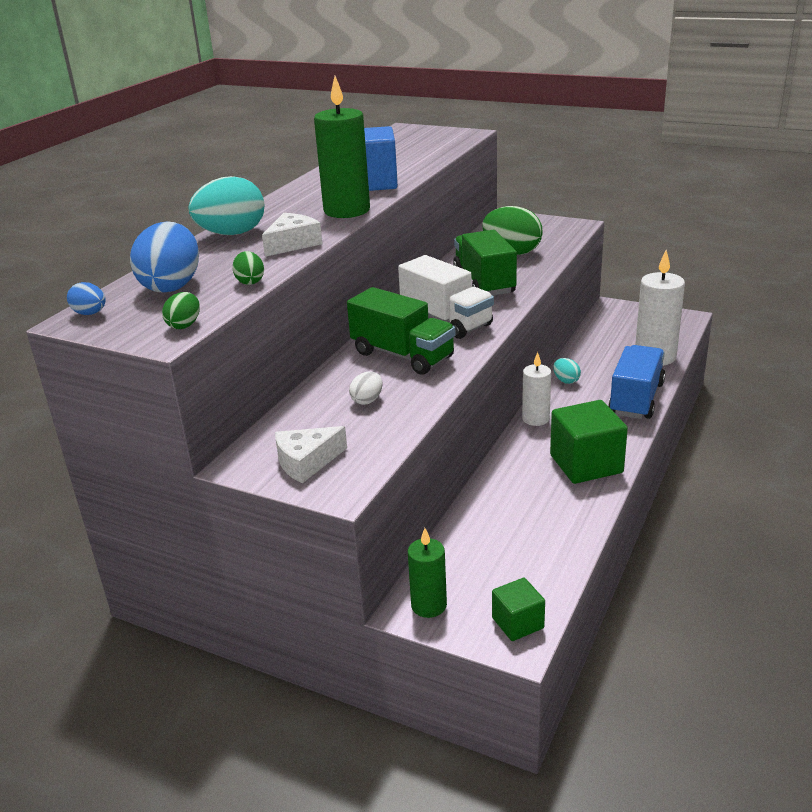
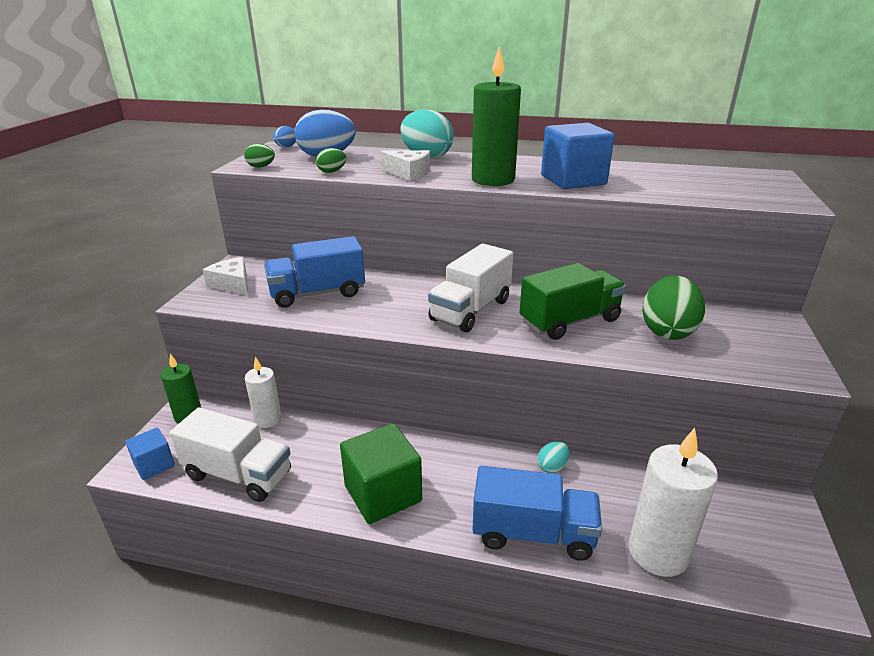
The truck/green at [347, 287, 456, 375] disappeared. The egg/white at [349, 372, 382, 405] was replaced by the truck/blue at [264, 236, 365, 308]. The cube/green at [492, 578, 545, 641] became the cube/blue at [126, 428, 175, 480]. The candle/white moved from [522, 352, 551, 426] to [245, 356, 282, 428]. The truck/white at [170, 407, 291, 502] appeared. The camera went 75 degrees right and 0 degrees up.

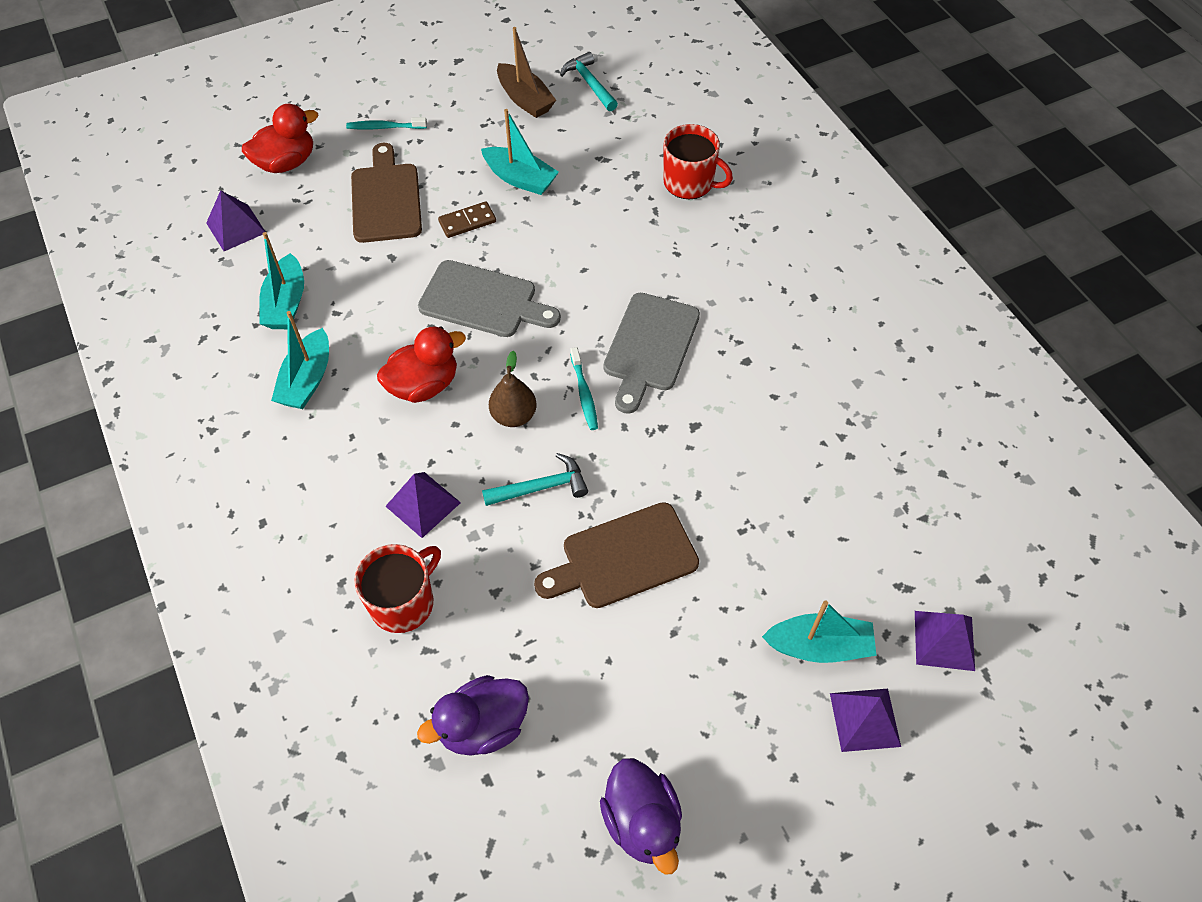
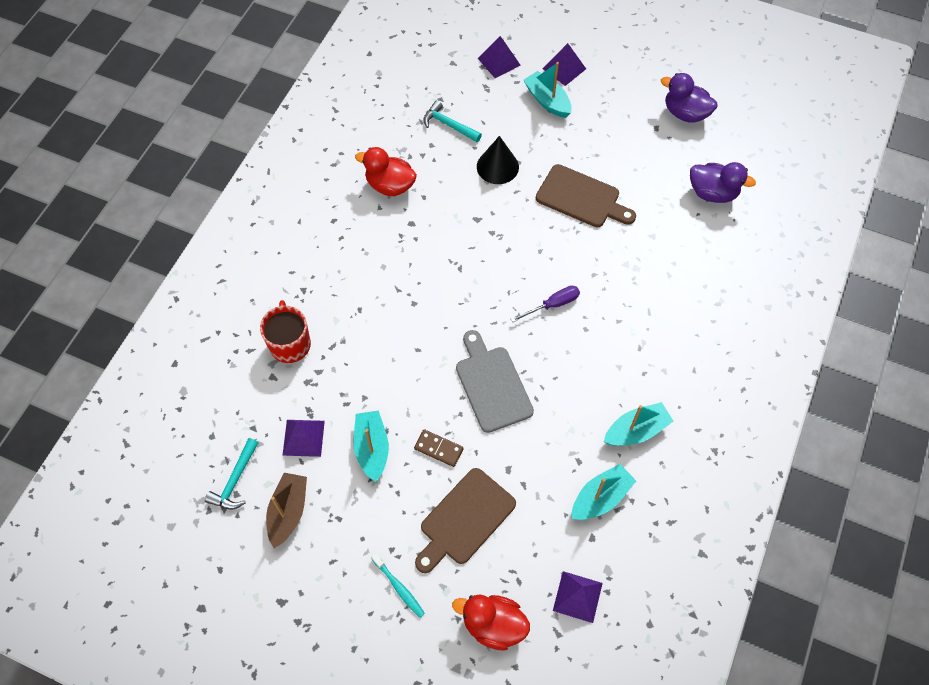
The mug/red at [354, 544, 441, 633] disappeared. The duck/red moved from [377, 326, 466, 403] to [355, 147, 417, 196]. The pyramid/purple moved from [385, 472, 461, 538] to [282, 420, 325, 457]. The hammer/turquoise moved from [482, 453, 588, 506] to [423, 100, 482, 142]. The pear/brown at [489, 351, 536, 427] was replaced by the screwdriver/purple at [511, 286, 580, 322]. The toothbrush/turquoise at [570, 347, 598, 430] disappeared. The duck/purple at [600, 758, 682, 875] turned 90 degrees counterclockwise. The cutting board/grey at [603, 293, 700, 414] disappeared. The cone/black at [477, 136, 519, 184] appeared. The camera went 130 degrees left and 5 degrees up.

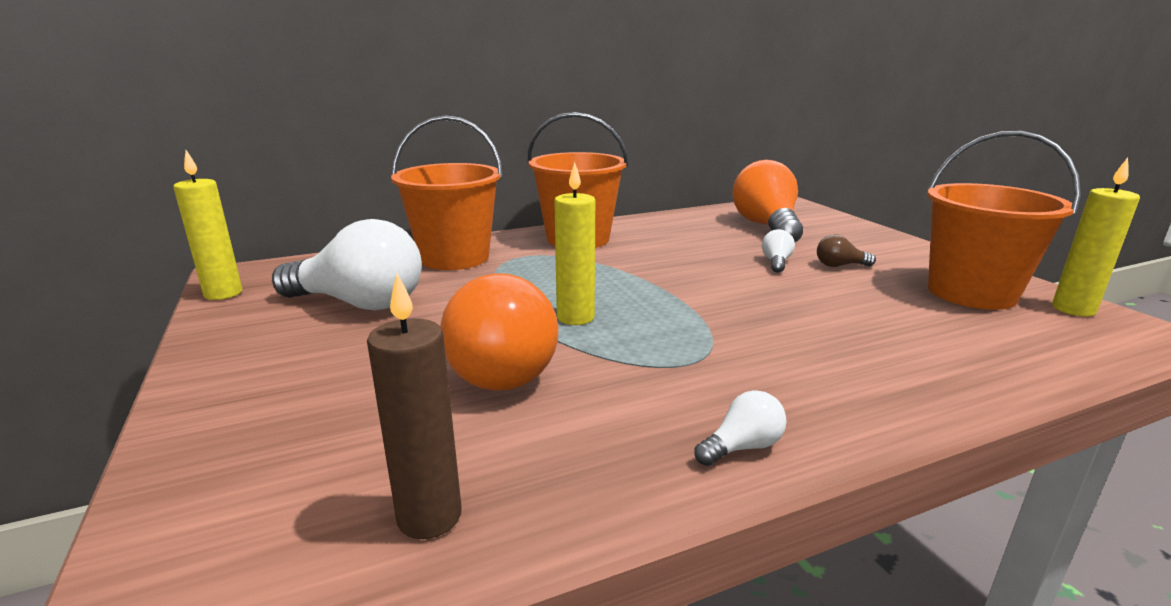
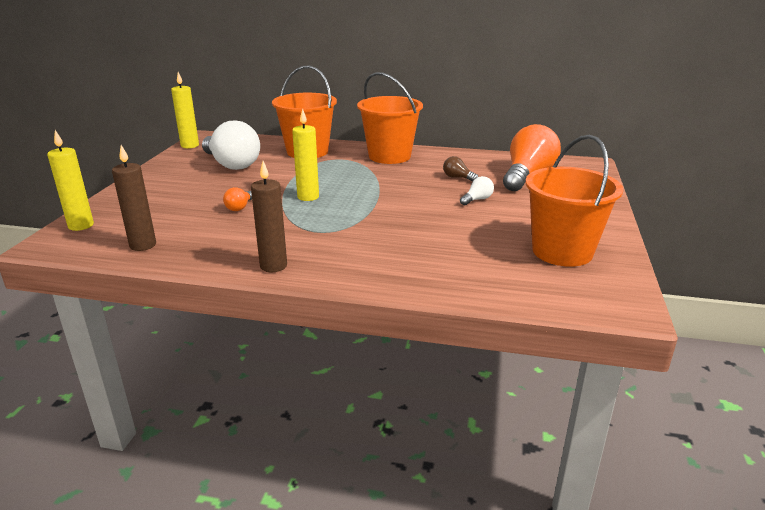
The light bulb/orange at [440, 274, 558, 391] changed to 0.43 times the size. The light bulb/white at [695, 390, 787, 466] was replaced by the candle/brown at [251, 161, 287, 272]. The light bulb/brown moved from [817, 234, 876, 267] to [443, 156, 478, 182]. The candle/yellow moved from [1052, 158, 1140, 317] to [47, 130, 94, 231]. The camera went 35 degrees right and 5 degrees up.

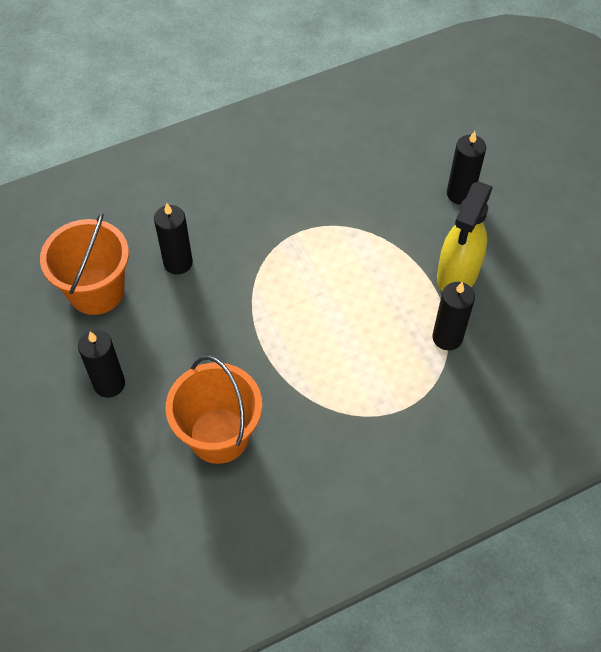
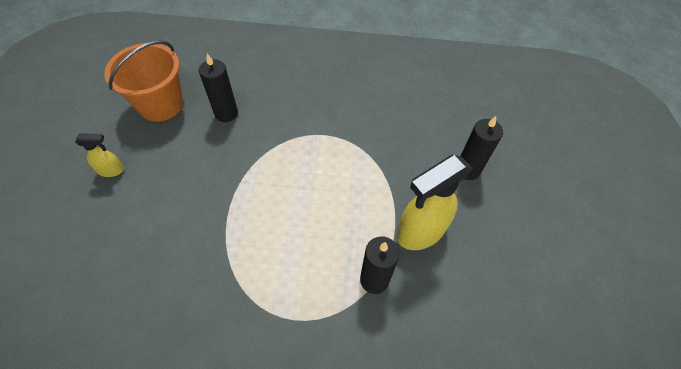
The candle/black at [78, 330, 125, 398] was replaced by the spray bottle/yellow at [75, 133, 124, 177]. The bucket/orange at [166, 355, 262, 464] disappeared. The camera went 30 degrees right and 0 degrees up.

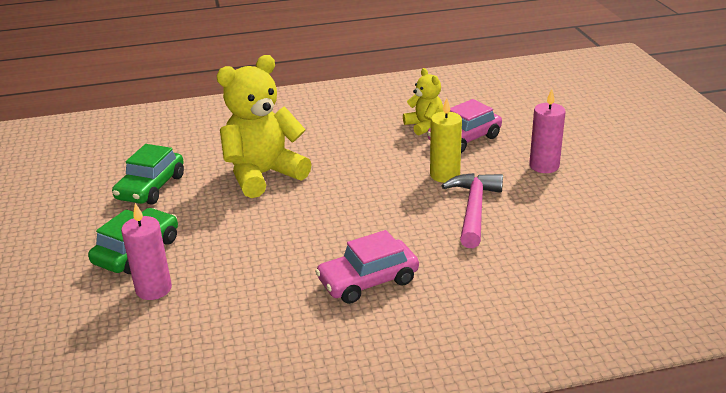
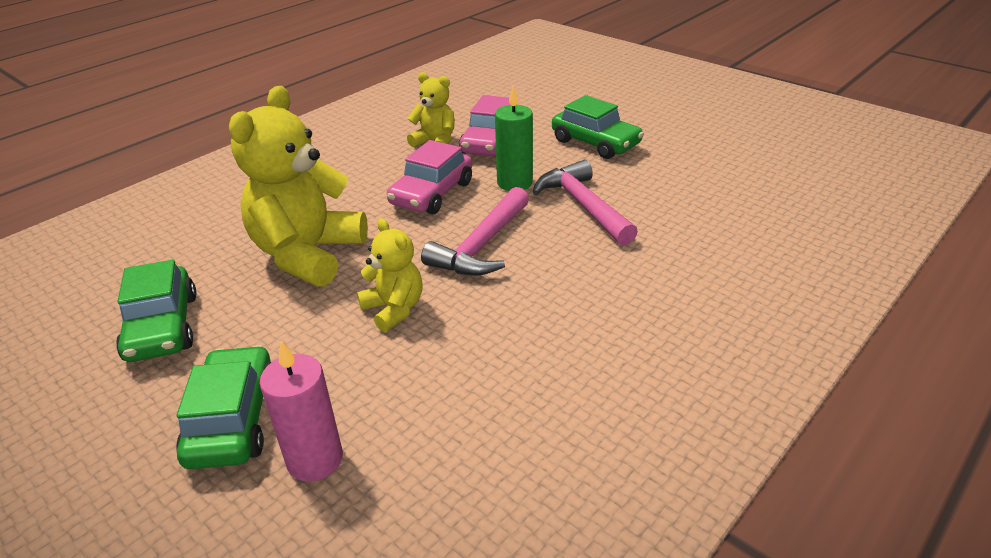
The car/pink moved from [315, 230, 419, 304] to [387, 140, 472, 214]. The candle/yellow at [430, 98, 462, 183] became the candle/green at [495, 86, 533, 191]. The candle/pink at [529, 89, 565, 173] was replaced by the car/green at [552, 95, 644, 159]. The teddy bear/yellow at [357, 218, 423, 332] appeared. The hammer/pink at [421, 187, 529, 276] appeared. The camera went 35 degrees left and 5 degrees up.

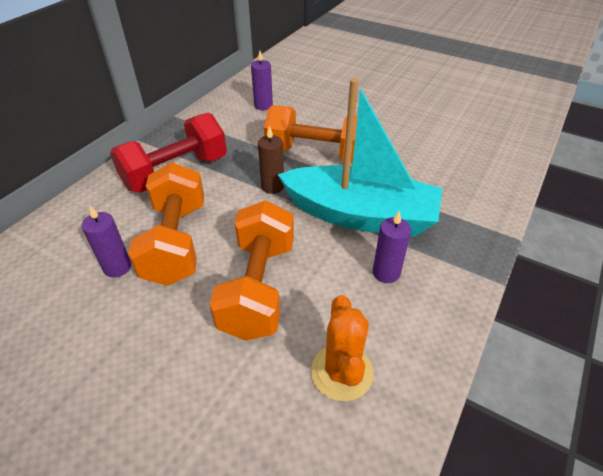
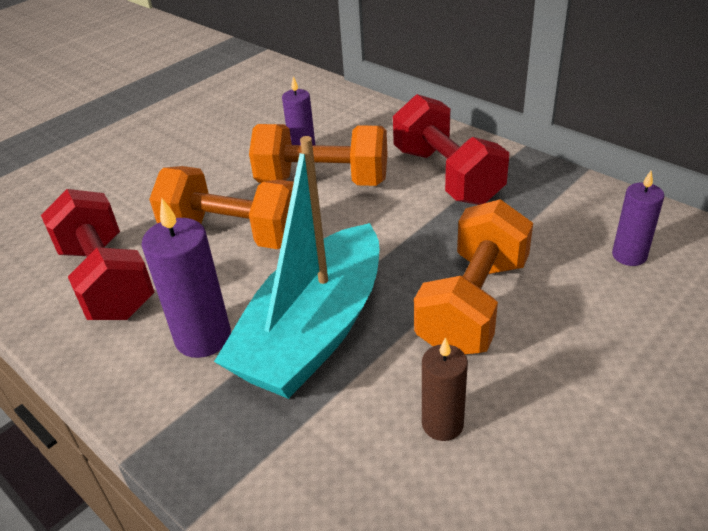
The candle/brown moved from [258, 126, 284, 194] to [422, 337, 468, 441]. The cactus/orange at [311, 295, 374, 401] was replaced by the dumbbell/red at [41, 189, 154, 320]. The candle/purple at [373, 211, 411, 283] changed to 1.57 times the size. The camera went 105 degrees right and 5 degrees down.

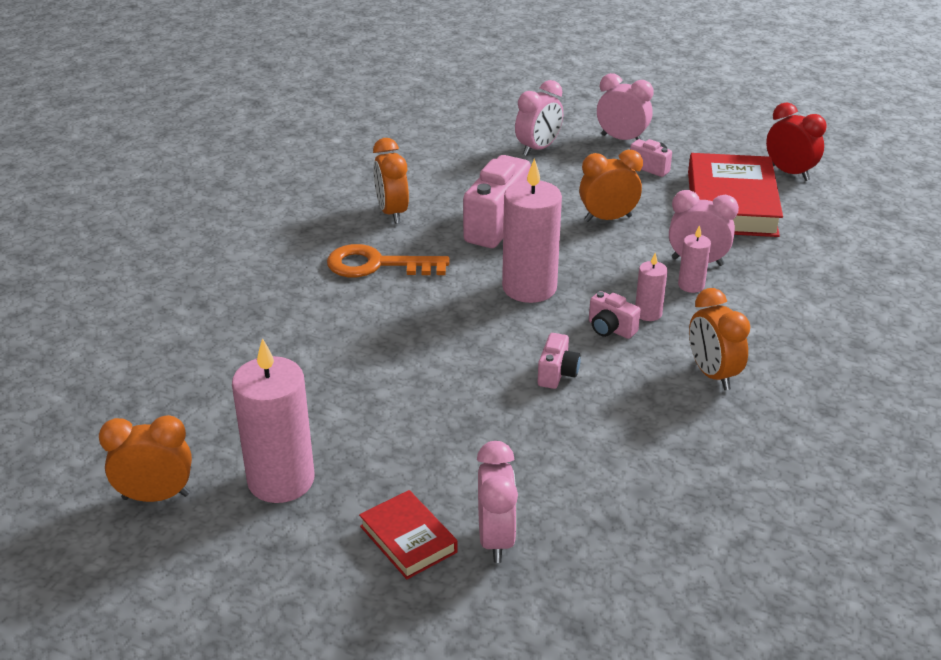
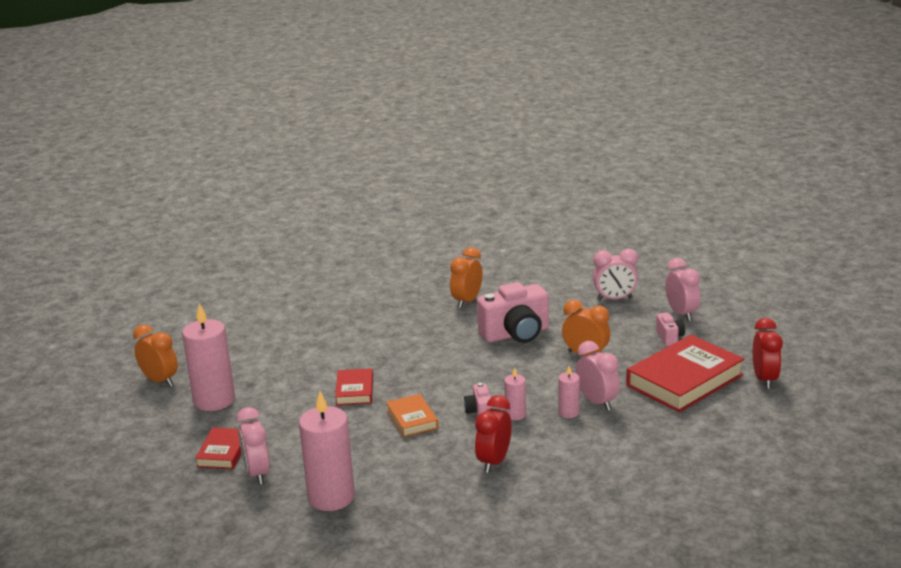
The key/orange at [327, 244, 450, 277] disappeared. The clock/pink at [477, 441, 518, 563] turned 120 degrees clockwise. The candle/pink moved from [502, 158, 562, 303] to [299, 391, 355, 511]. The camera/pink at [538, 333, 581, 389] was replaced by the book/orange at [386, 394, 439, 437]. The clock/orange at [689, 288, 750, 390] became the clock/red at [475, 395, 511, 473]. The book/red at [335, 368, 373, 405] appeared. The camera went 45 degrees right and 10 degrees down.

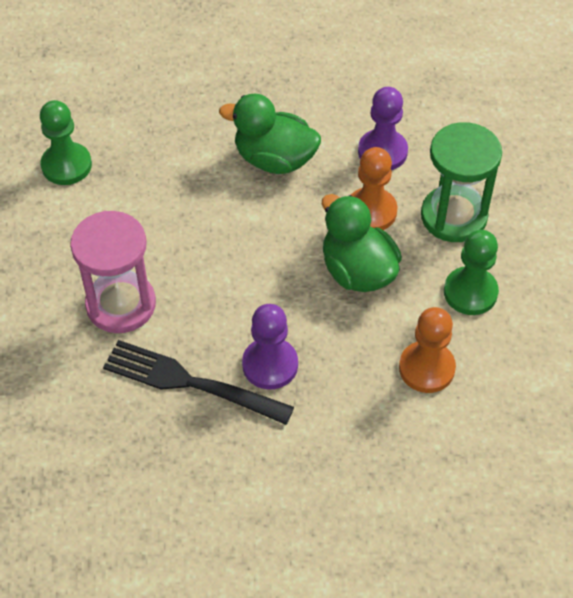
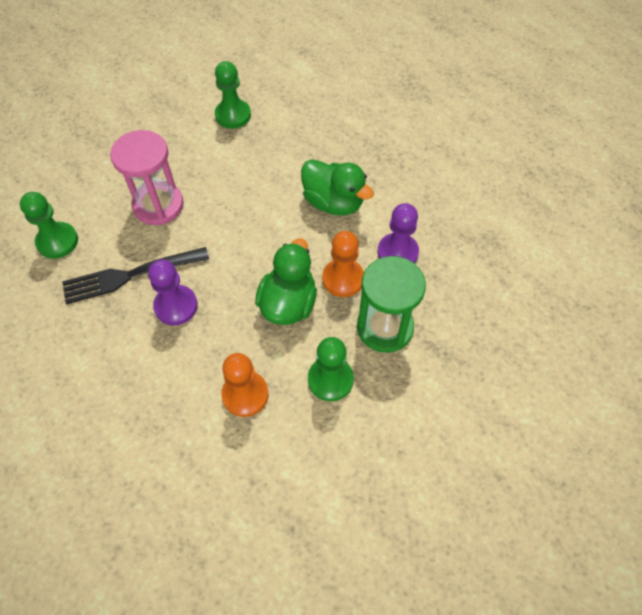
The fork/black at [103, 340, 294, 425] turned 90 degrees counterclockwise. The duck/green at [219, 94, 321, 174] turned 150 degrees clockwise. The pawn/green at [20, 192, 78, 259] appeared. The camera went 50 degrees right and 5 degrees up.

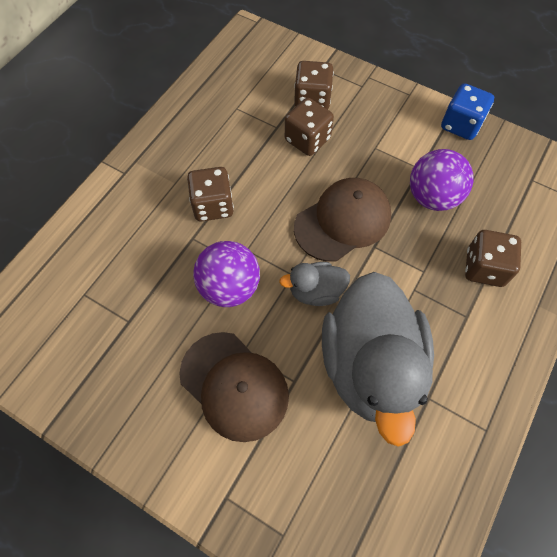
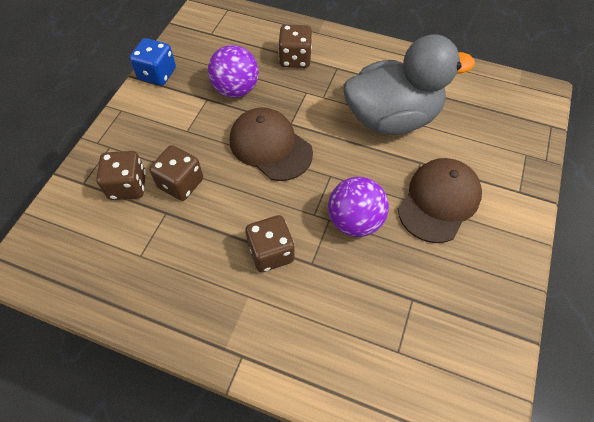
The duck/grey at [279, 262, 350, 306] disappeared. The camera went 100 degrees left and 5 degrees down.

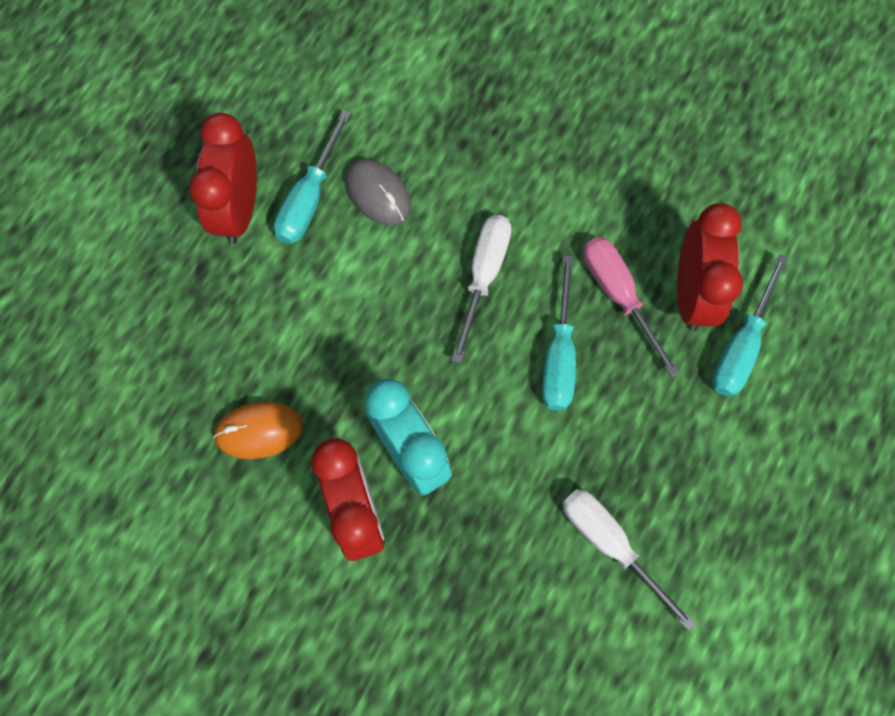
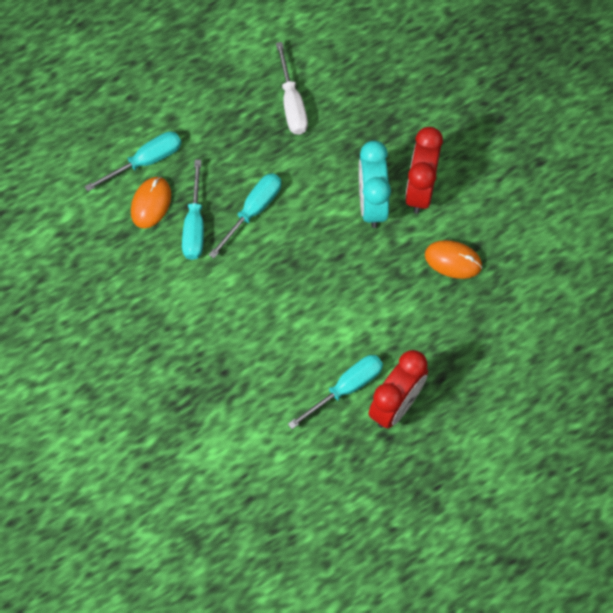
The mouse/grey at [345, 159, 411, 226] disappeared. The screwdriver/white at [452, 215, 512, 363] disappeared. The screwdriver/pink at [584, 237, 680, 378] became the screwdriver/turquoise at [182, 160, 204, 260]. The clock/red at [677, 203, 743, 331] was replaced by the mouse/orange at [131, 177, 171, 229]. The camera went 150 degrees left and 5 degrees down.

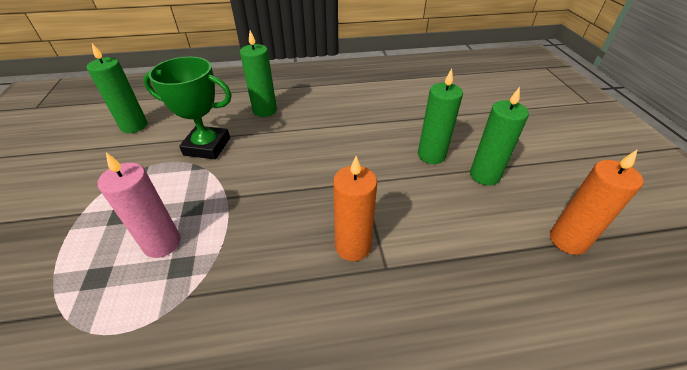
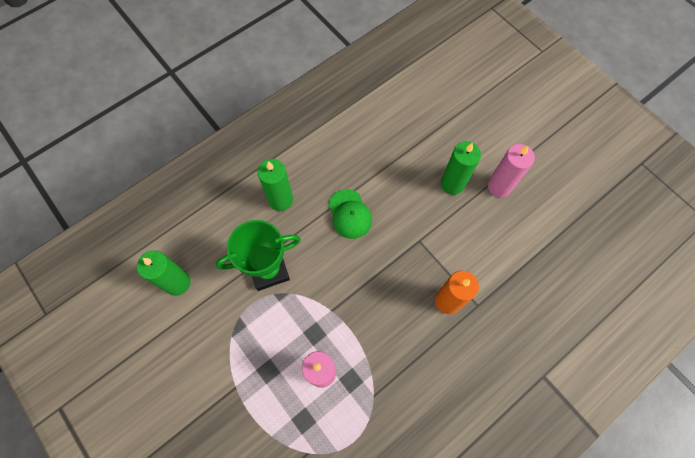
The candle/green at [470, 87, 529, 186] became the candle/pink at [488, 144, 535, 197]. The candle/orange at [550, 149, 643, 255] disappeared. The cap/green at [328, 189, 372, 239] appeared. The camera went 30 degrees left and 25 degrees up.

